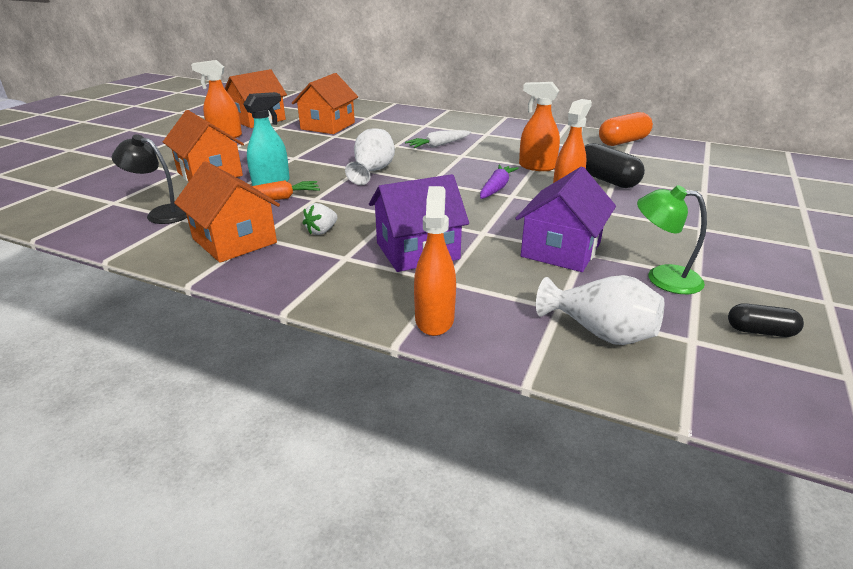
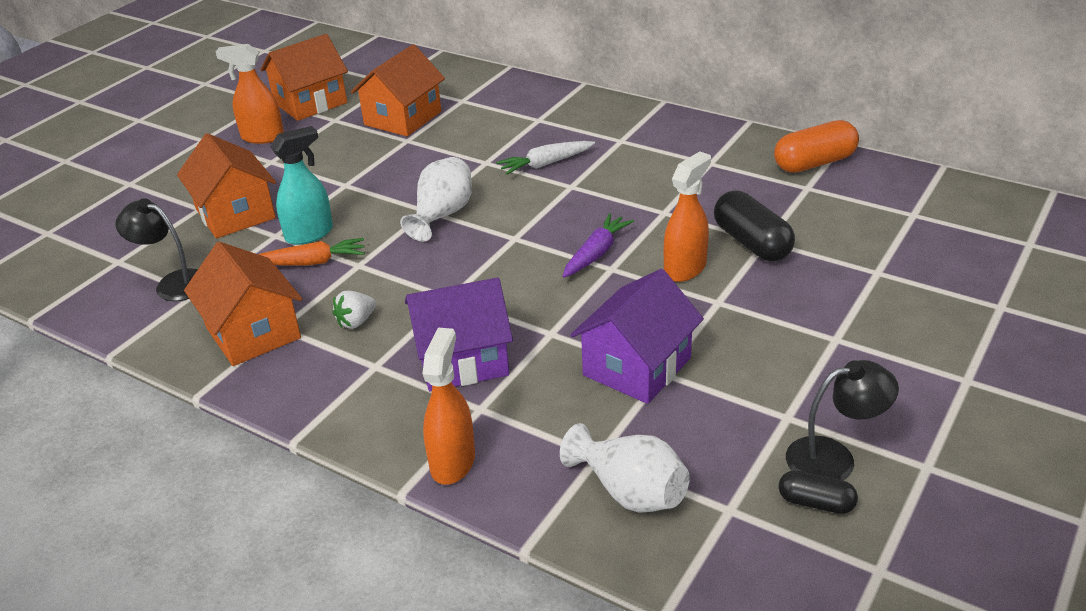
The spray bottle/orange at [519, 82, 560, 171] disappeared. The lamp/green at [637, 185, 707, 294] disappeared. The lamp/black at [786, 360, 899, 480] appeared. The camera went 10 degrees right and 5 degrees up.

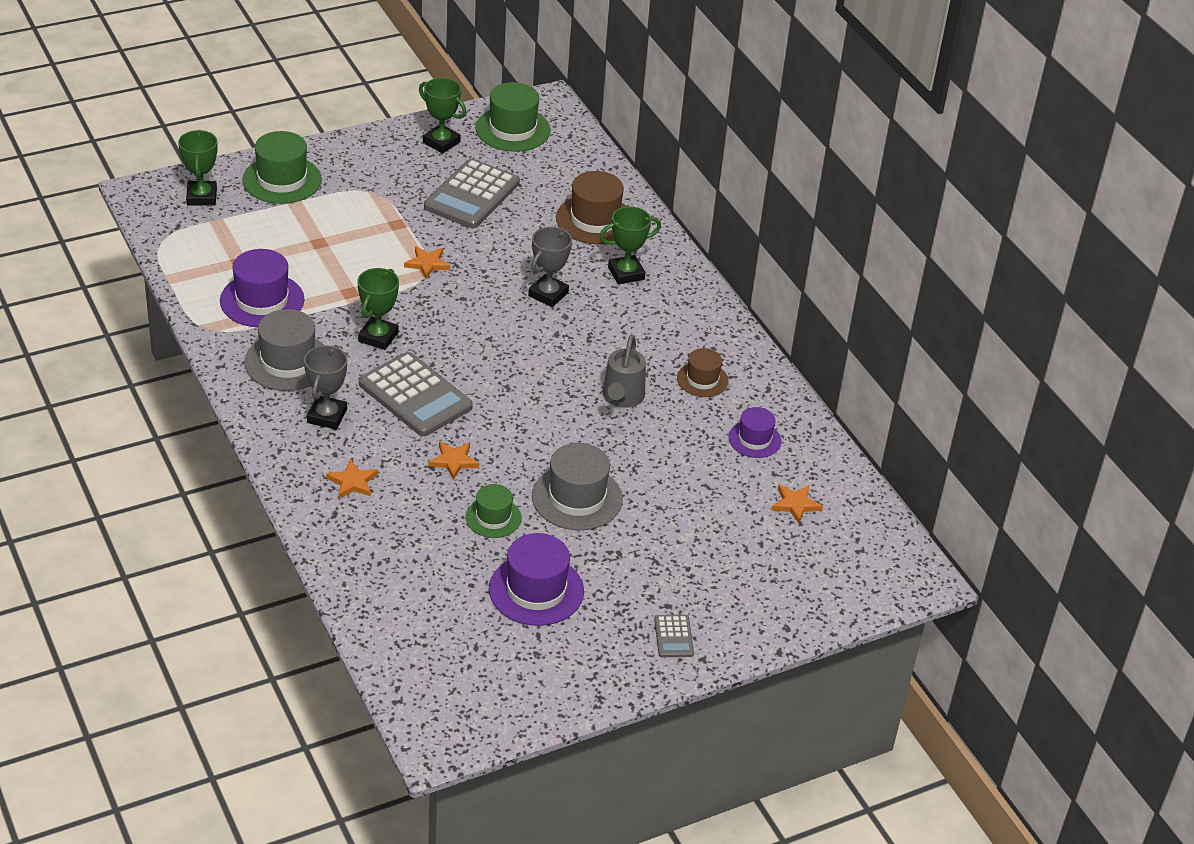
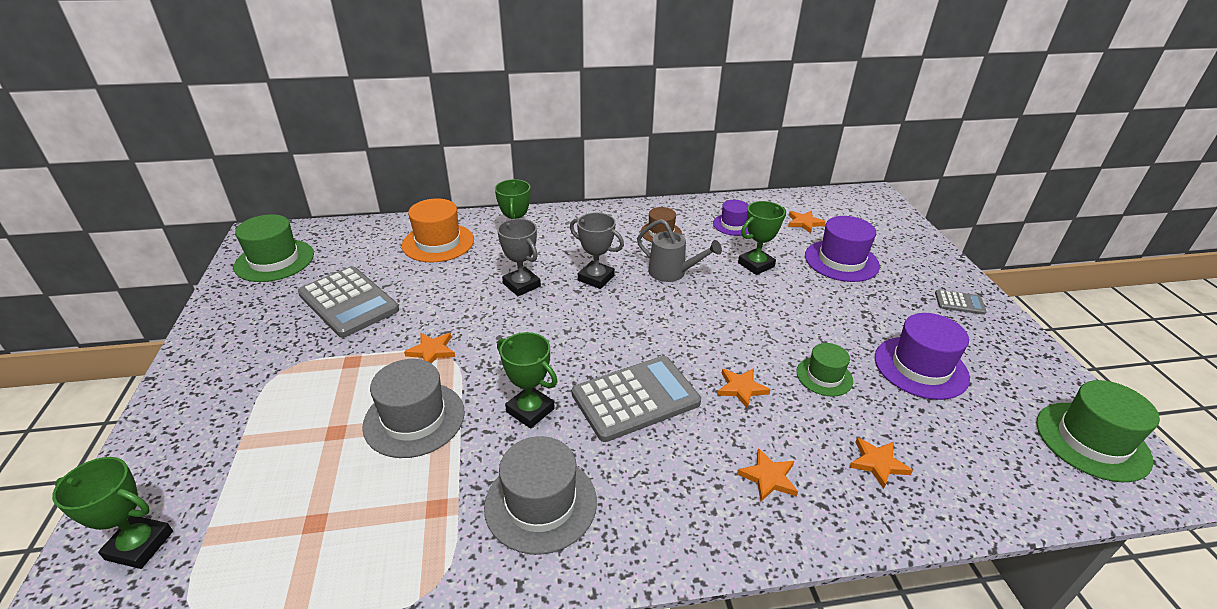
The hat/purple moved from [220, 249, 304, 327] to [805, 216, 880, 282]. The hat/green moved from [242, 131, 322, 204] to [1036, 380, 1160, 482]. The trophy/grey moved from [304, 345, 347, 430] to [570, 213, 624, 289]. The trophy/green moved from [419, 78, 466, 153] to [738, 201, 786, 275]. The hat/grey moved from [532, 443, 623, 530] to [362, 359, 465, 458]. The hat/brown at [556, 171, 627, 244] became the hat/orange at [402, 198, 474, 262]. The star/orange at [849, 437, 913, 489] appeared. The camera went 70 degrees left and 5 degrees down.

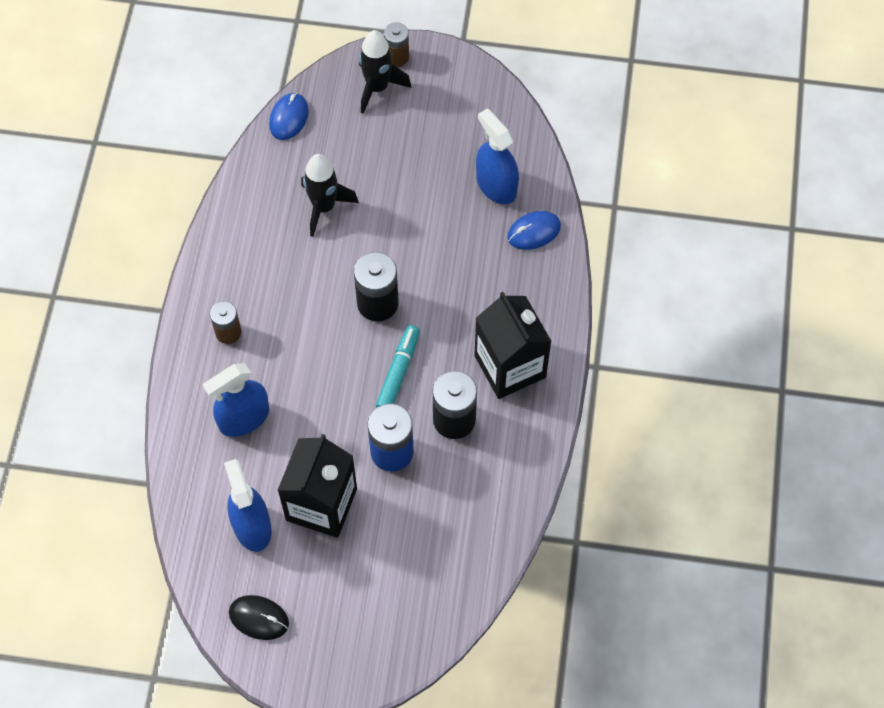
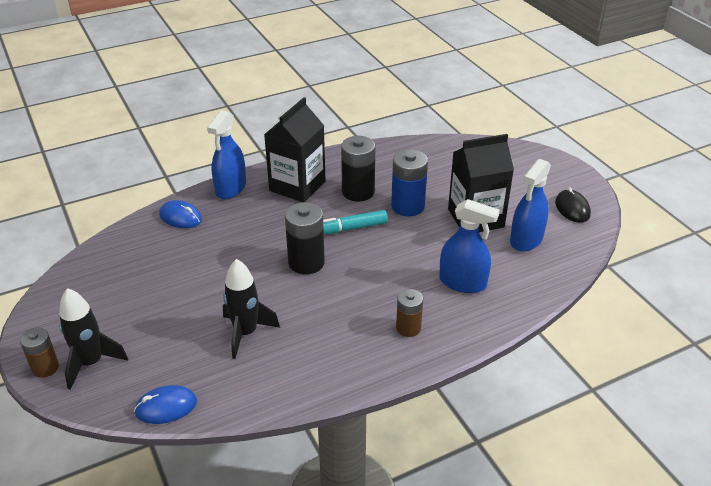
The spray bottle/blue moved from [476, 109, 519, 204] to [207, 110, 246, 199]. The camera went 125 degrees left and 25 degrees down.

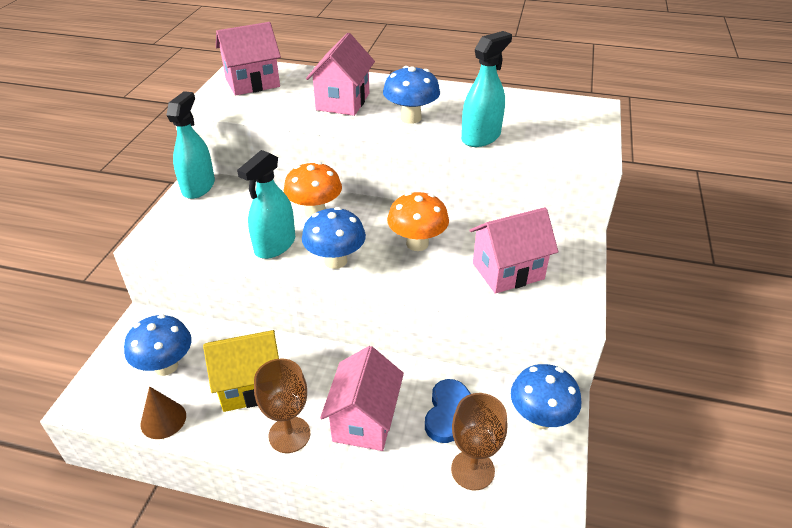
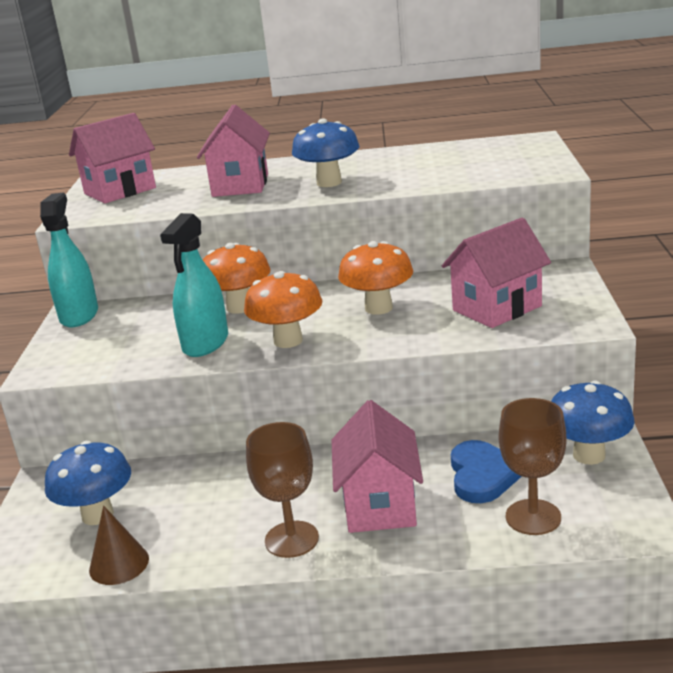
The house/yellow at [203, 330, 279, 412] disappeared. The mushroom/blue at [302, 207, 366, 269] became the mushroom/orange at [244, 271, 322, 348]. The spray bottle/turquoise at [461, 31, 512, 147] disappeared. The camera went 10 degrees left and 15 degrees down.

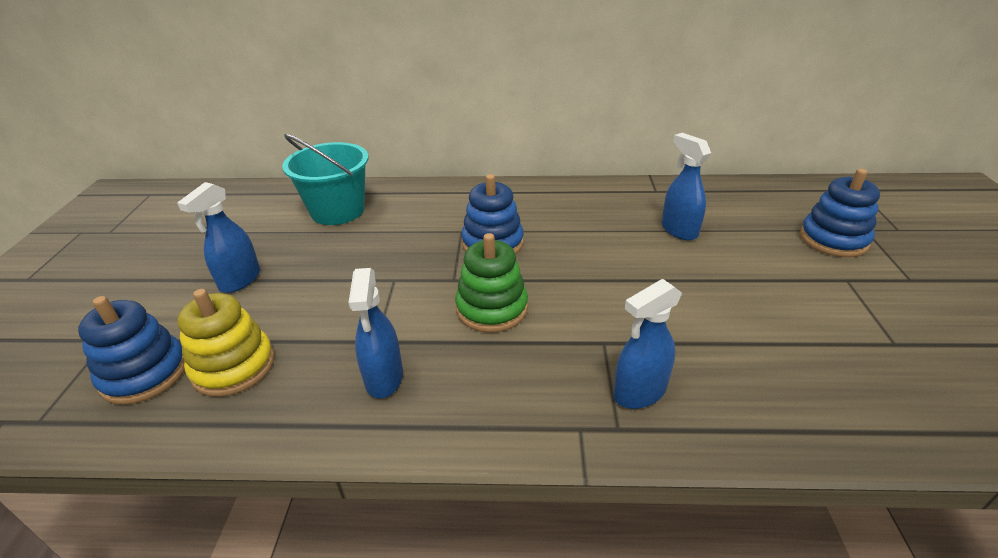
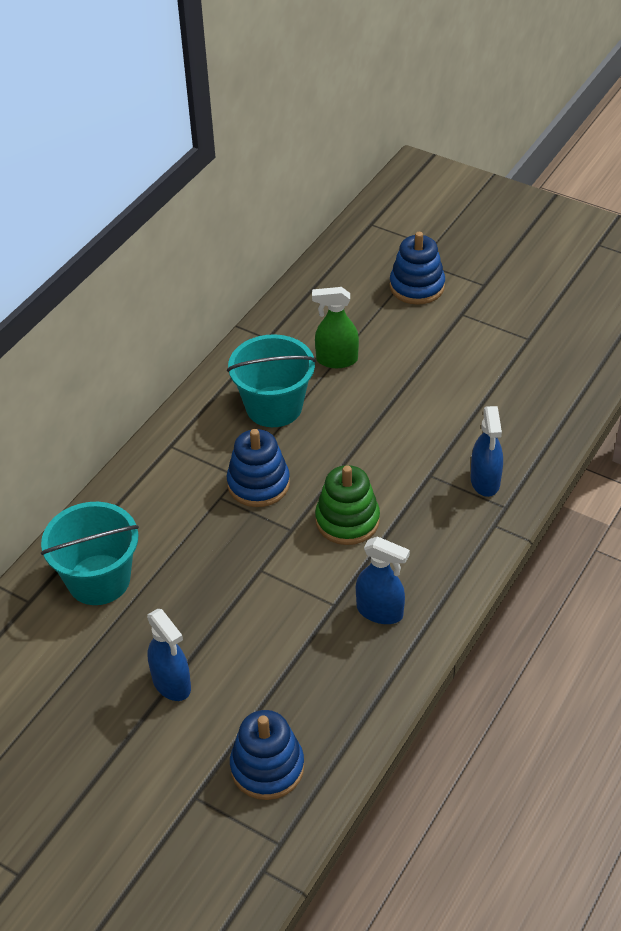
The stacking toy/yellow at [177, 289, 275, 397] disappeared. The spray bottle/blue at [661, 133, 711, 240] became the spray bottle/green at [312, 287, 359, 368]. The bucket/turquoise at [227, 334, 316, 427] appeared. The camera went 60 degrees left and 10 degrees up.

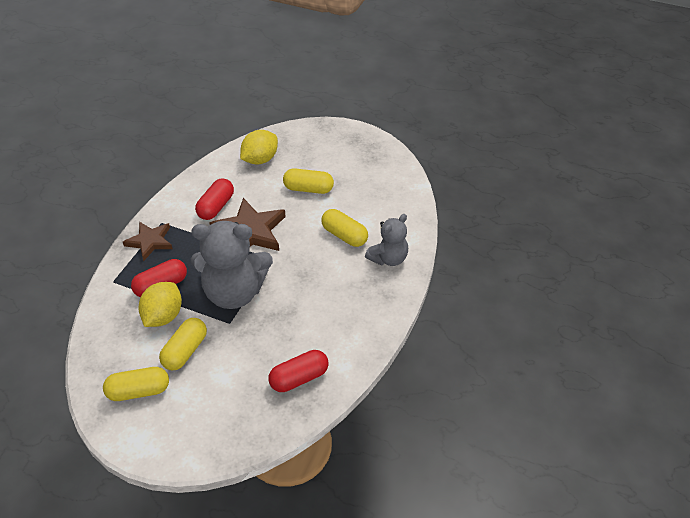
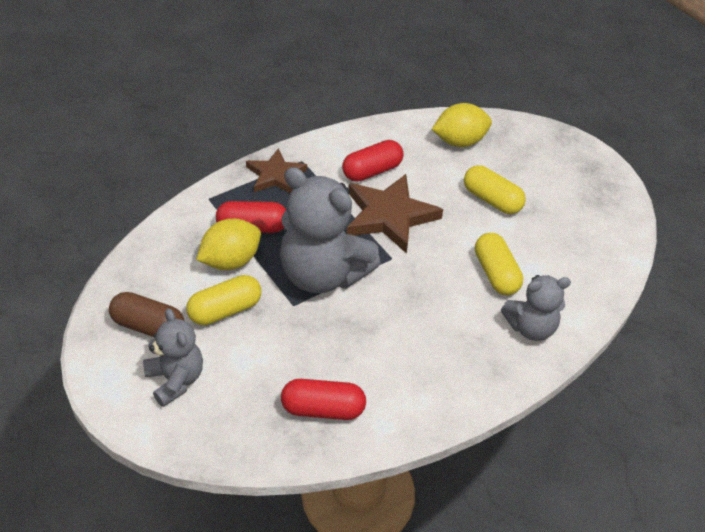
The capsule/yellow at [103, 367, 169, 401] became the capsule/brown at [109, 292, 185, 337]. The teddy bear/grey at [143, 308, 203, 407] appeared. The camera went 30 degrees right and 0 degrees up.

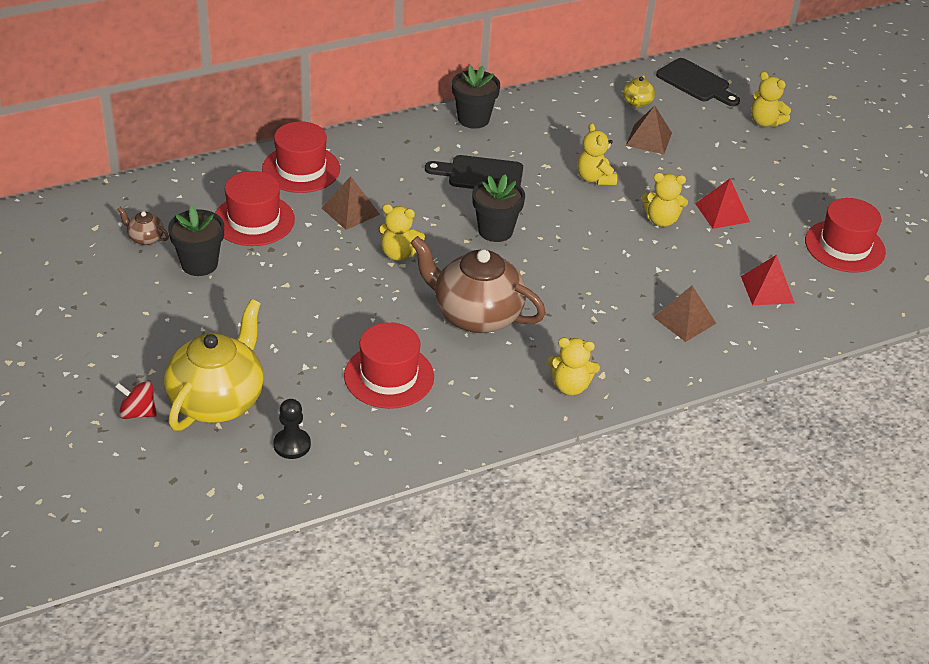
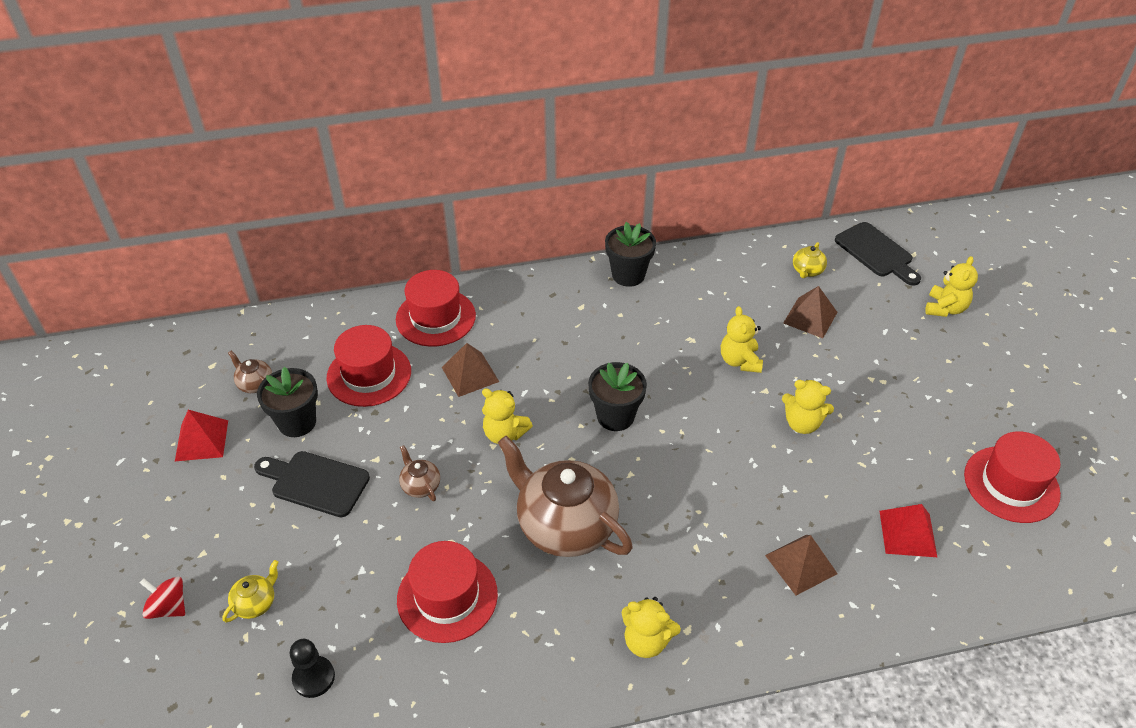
The teapot/yellow at [164, 299, 264, 431] changed to 0.42 times the size. The cutting board/black moved from [425, 155, 523, 189] to [254, 451, 370, 517]. The pyramid/red moved from [695, 179, 750, 229] to [175, 410, 228, 461]. The teddy bear/yellow at [751, 72, 791, 127] turned 120 degrees counterclockwise. The teapot/brown at [399, 445, 440, 501] appeared. The camera went 15 degrees right and 5 degrees up.

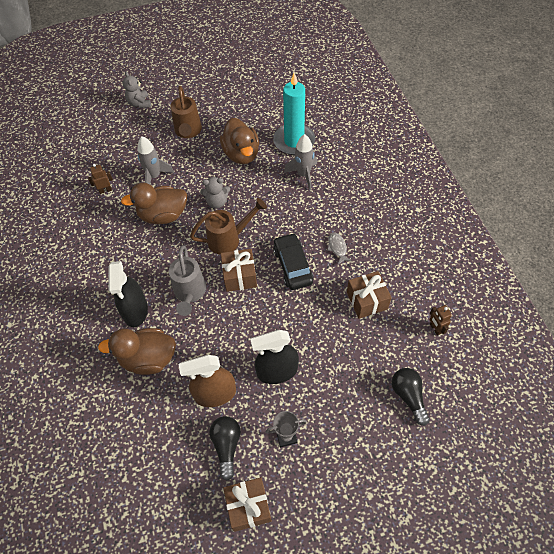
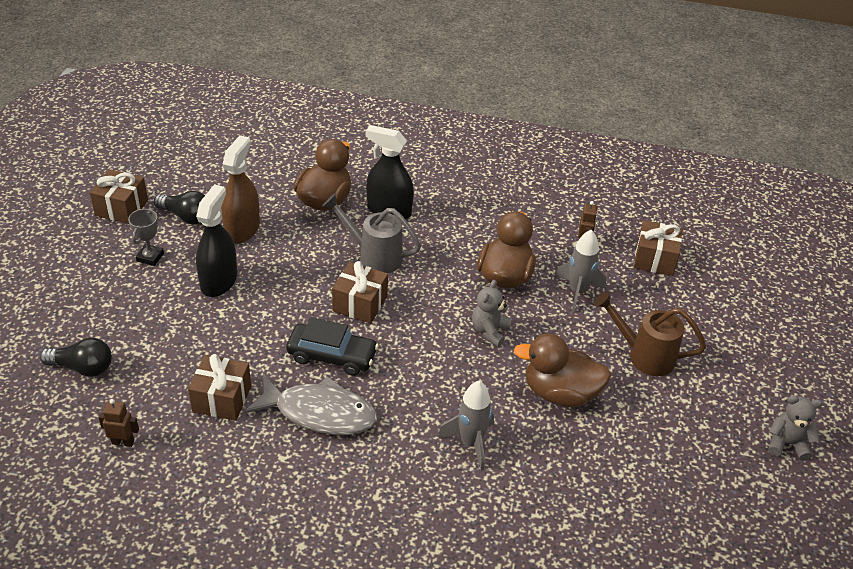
The teddy bear/grey moved from [123, 71, 151, 108] to [769, 395, 823, 461]. The watering can/brown at [190, 198, 267, 255] disappeared. The candle/turquoise at [273, 72, 315, 155] disappeared. The fish/grey at [327, 233, 352, 264] changed to 2.25 times the size. The gift/brown at [634, 220, 682, 276] appeared. The camera went 115 degrees right and 15 degrees down.

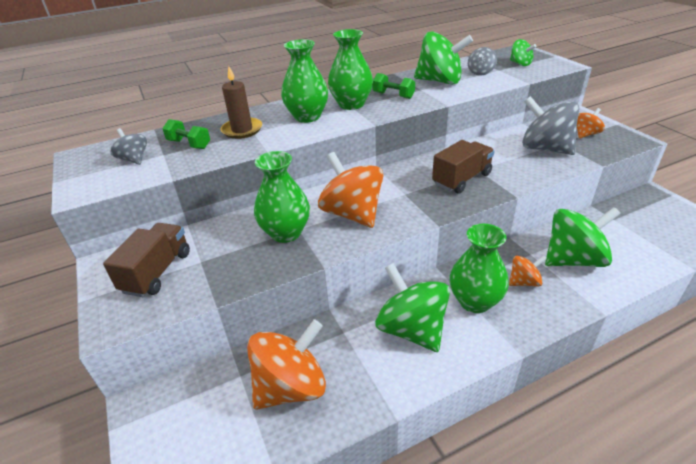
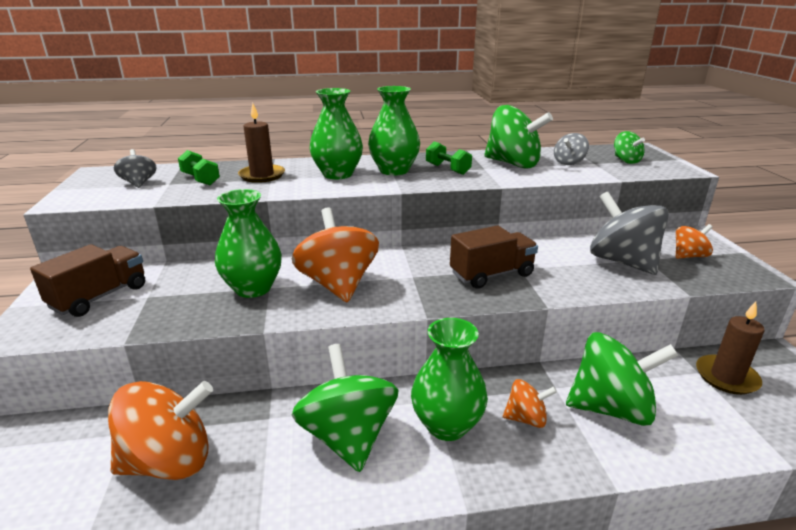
The candle/brown at [696, 302, 764, 395] appeared. The camera went 15 degrees right and 10 degrees down.

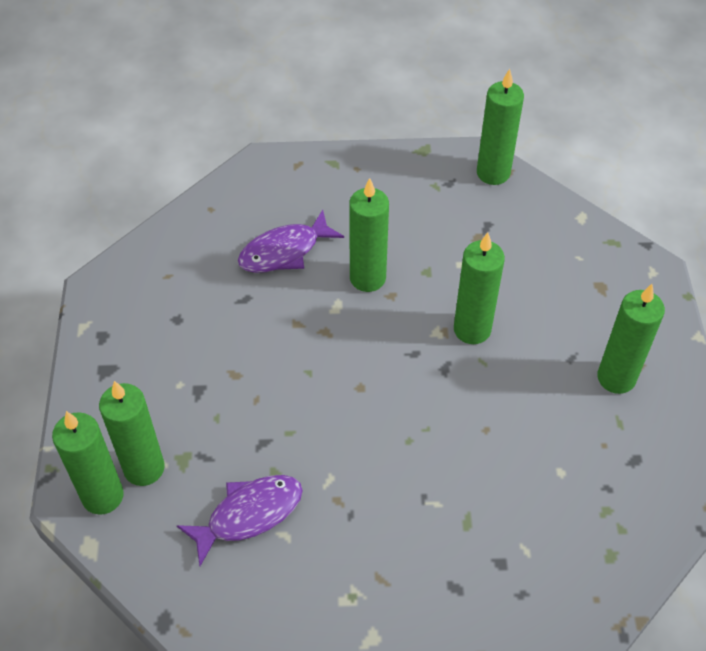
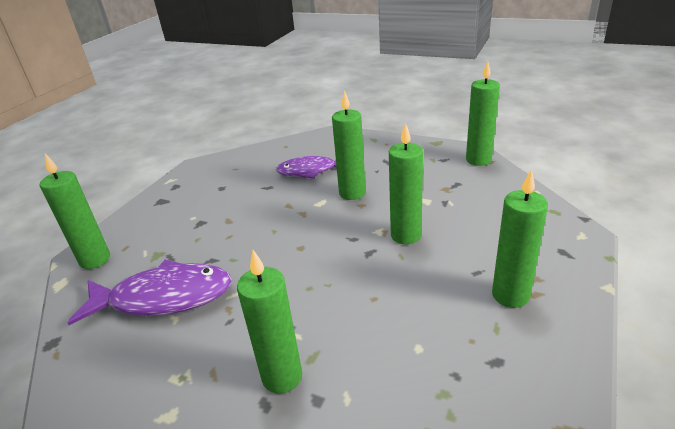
The candle/green moved from [99, 381, 165, 486] to [237, 250, 302, 393]. The fish/purple at [177, 475, 303, 566] changed to 1.50 times the size. The camera went 30 degrees right and 20 degrees down.

